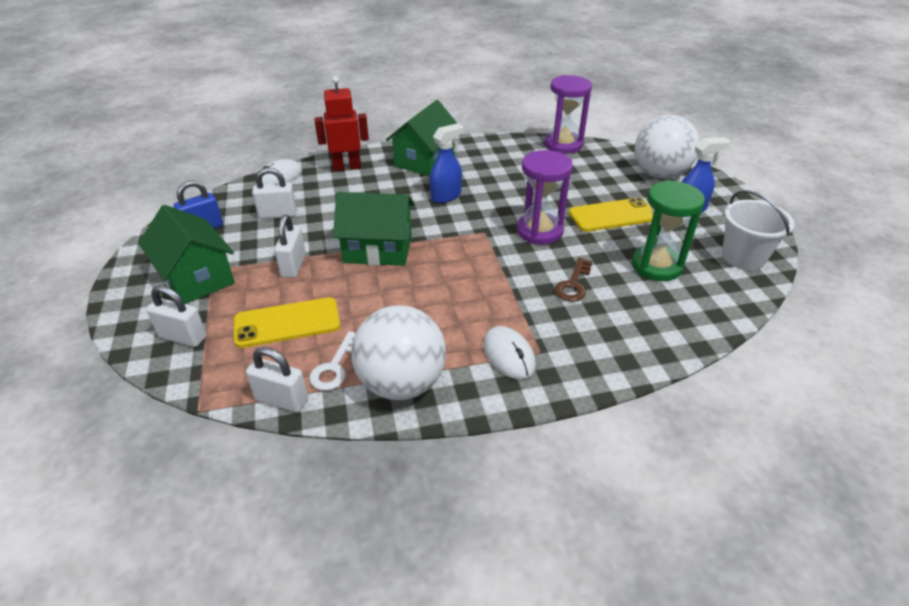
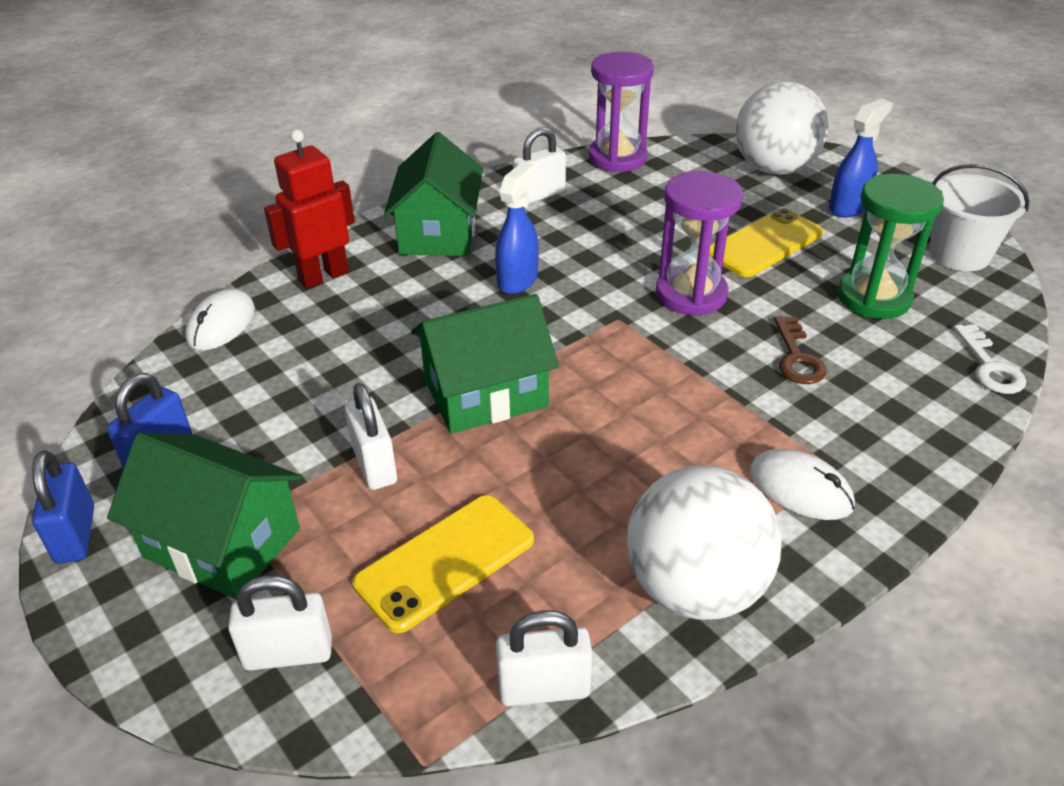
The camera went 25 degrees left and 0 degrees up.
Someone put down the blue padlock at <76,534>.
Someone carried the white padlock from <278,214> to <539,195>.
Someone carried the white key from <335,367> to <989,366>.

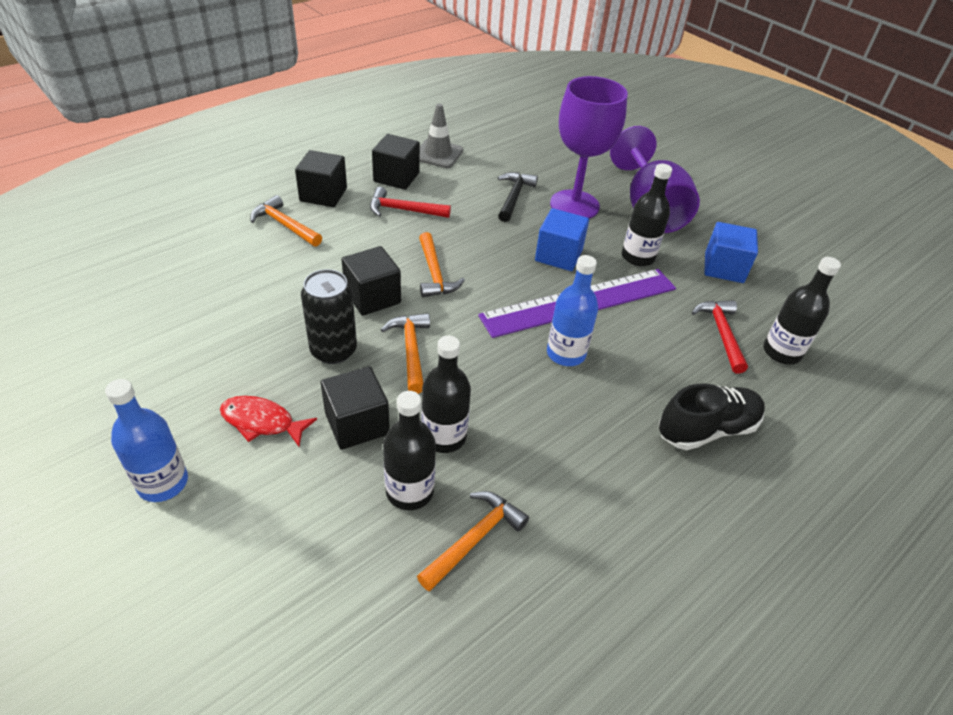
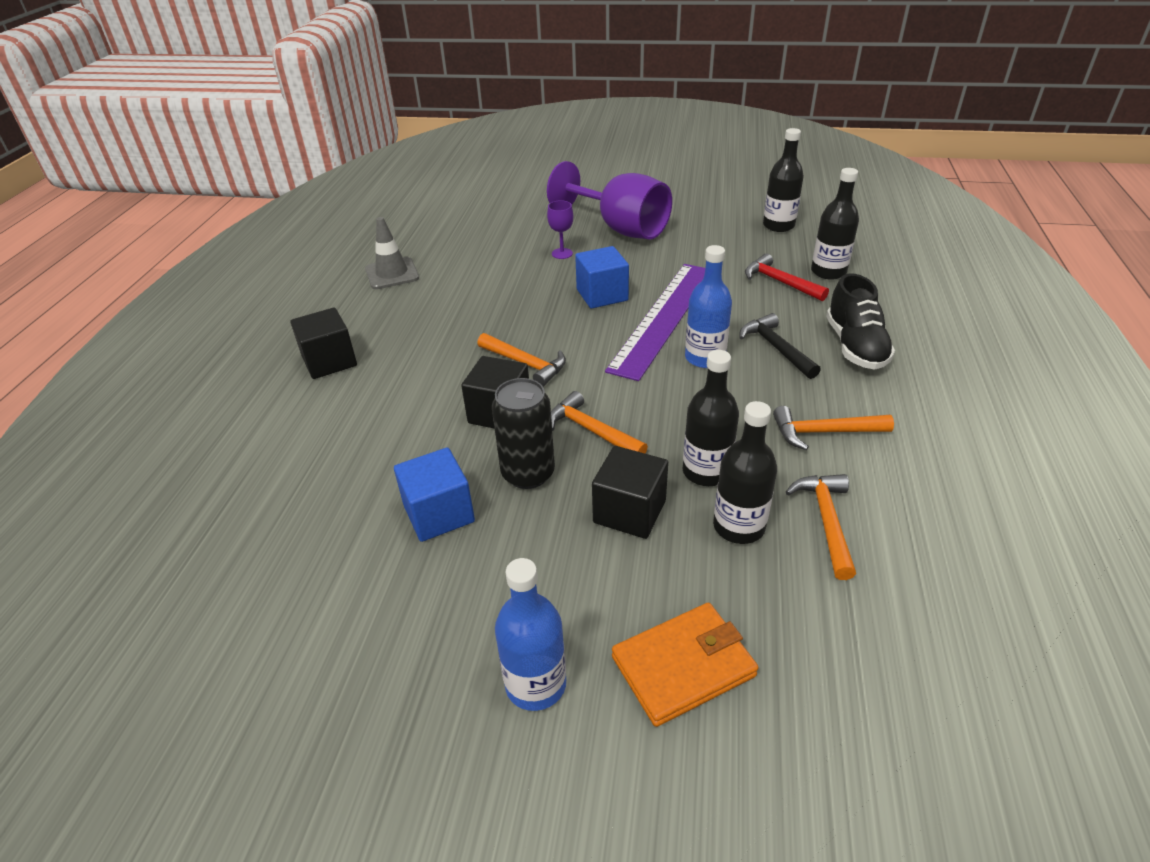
The camera went 35 degrees left and 5 degrees down.
Someone carried the blue cube from <724,268> to <439,513>.
Someone scaled the purple goblet at <574,205> by 0.41.
Someone put down the orange wallet at <683,666>.
Someone carried the black hammer from <514,197> to <776,348>.
Someone carried the black bottle from <638,257> to <778,225>.
Someone carried the orange hammer from <284,225> to <824,432>.
Someone rotated the black shoe at <706,429> by 150 degrees clockwise.
Someone took away the red fish at <262,422>.
Someone took away the red hammer at <403,210>.
Someone took away the black cube at <396,177>.

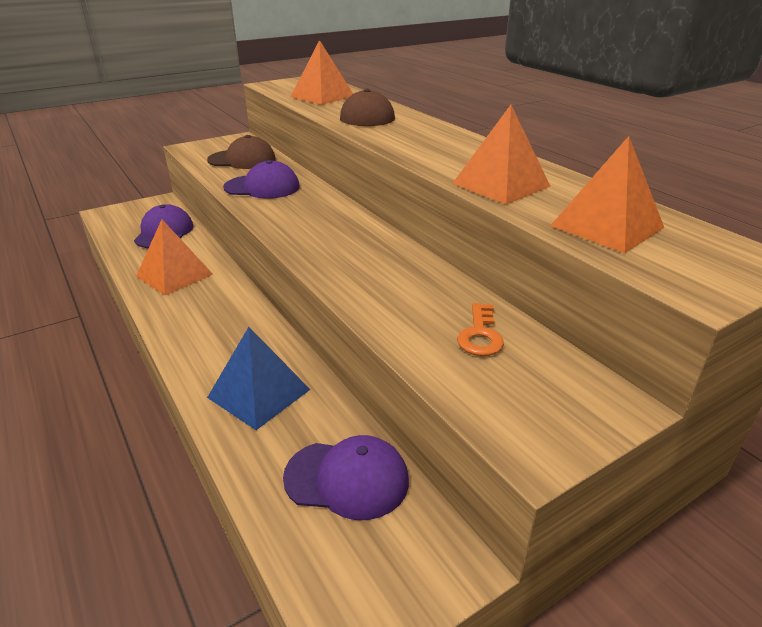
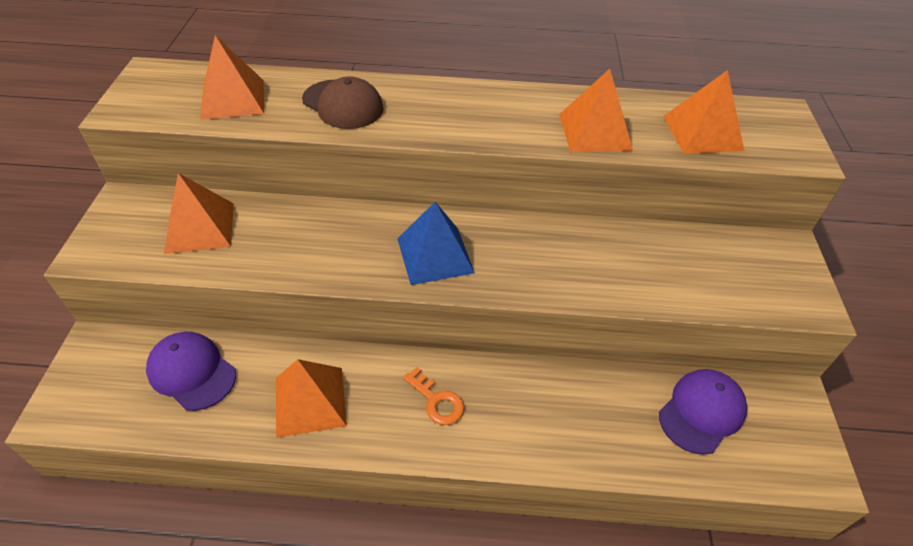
The camera went 55 degrees left and 15 degrees up.
Someone swapped the brown cap at <242,160> for the orange pyramid at <200,227>.
Someone carried the blue pyramid from <259,393> to <435,255>.
Someone carried the orange key from <480,335> to <437,401>.
Someone took away the purple cap at <262,187>.

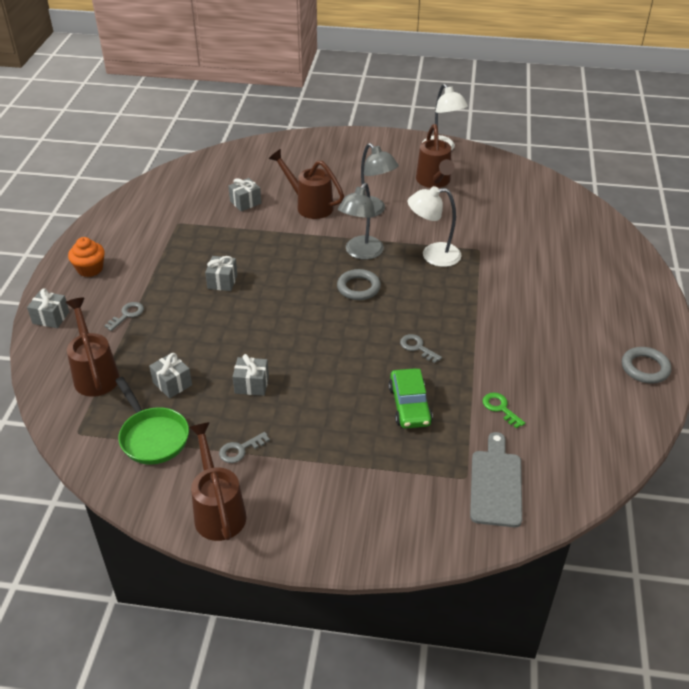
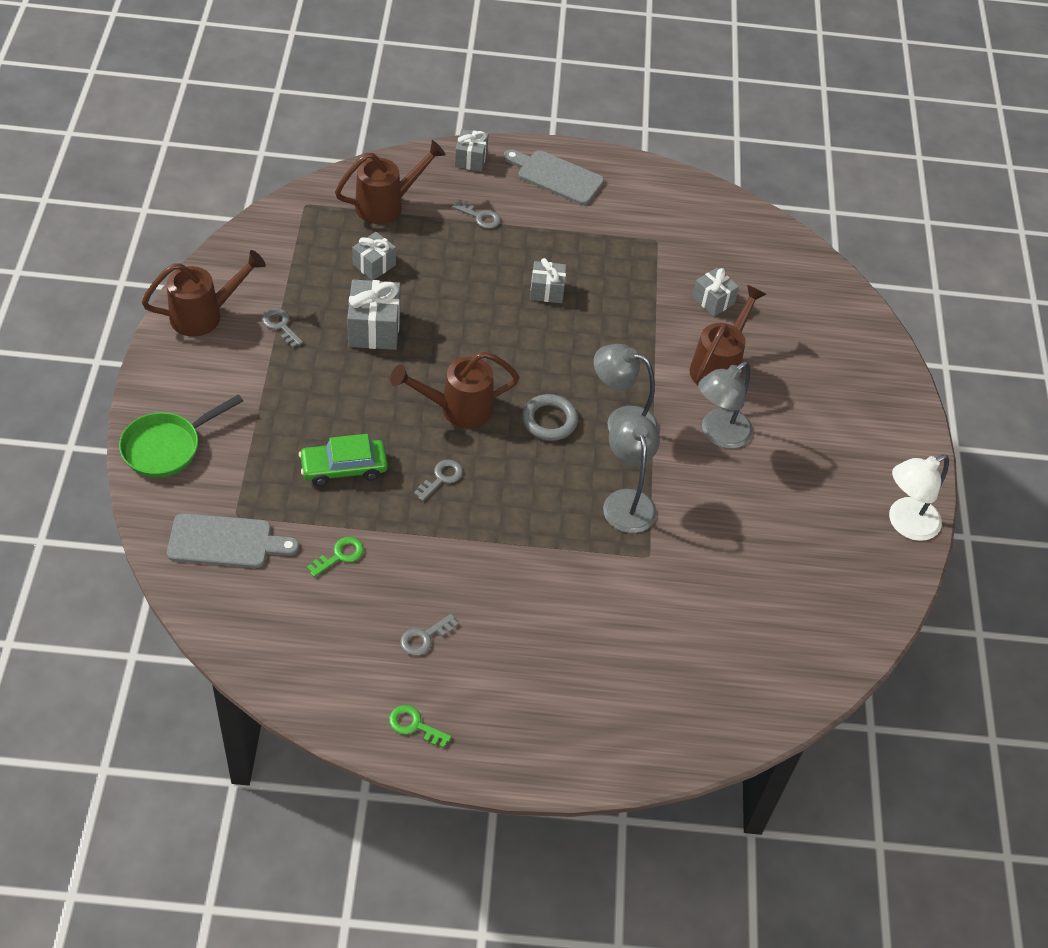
The camera went 80 degrees right and 10 degrees up.
Someone carried the green pan from <152,436> to <167,447>.
Someone scaled the grey gift at <251,384> by 1.58.
Someone swapped the grey ring at <645,368> for the green key at <414,725>.
Someone carried the brown watering can from <434,182> to <457,409>.
Someone put down the grey key at <424,637>.
Someone swapped the orange cupcake at <90,269> for the grey cutting board at <556,176>.
Someone repainted the white lamp at <433,255>, which became the grey lamp at <627,501>.

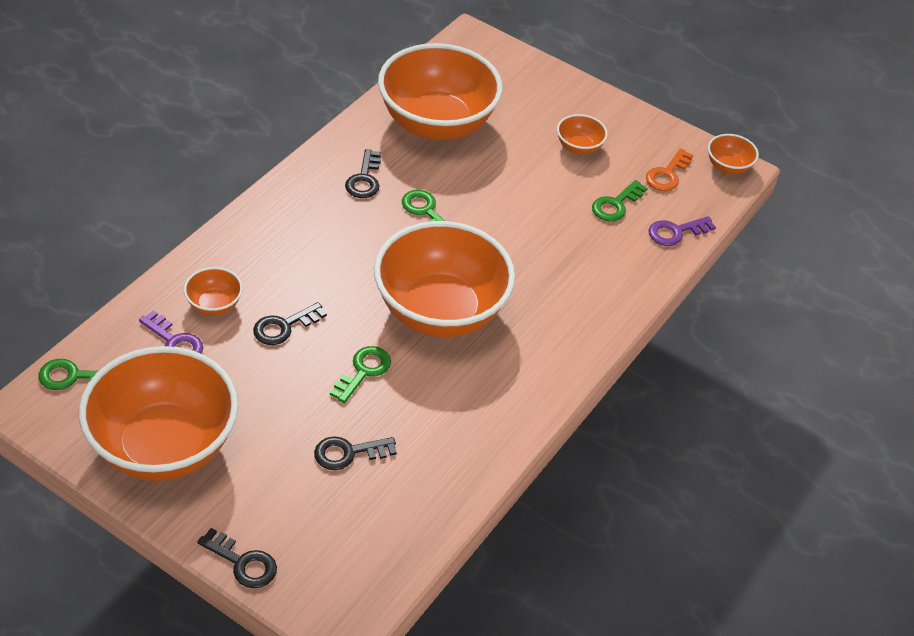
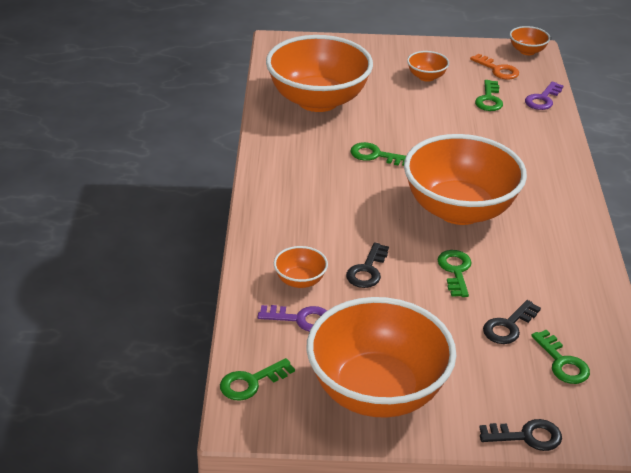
The camera went 30 degrees left and 10 degrees down.
Someone rotated the orange key at <667,174> by 45 degrees counterclockwise.
Someone put down the green key at <562,362>.
Someone took away the black key at <364,179>.

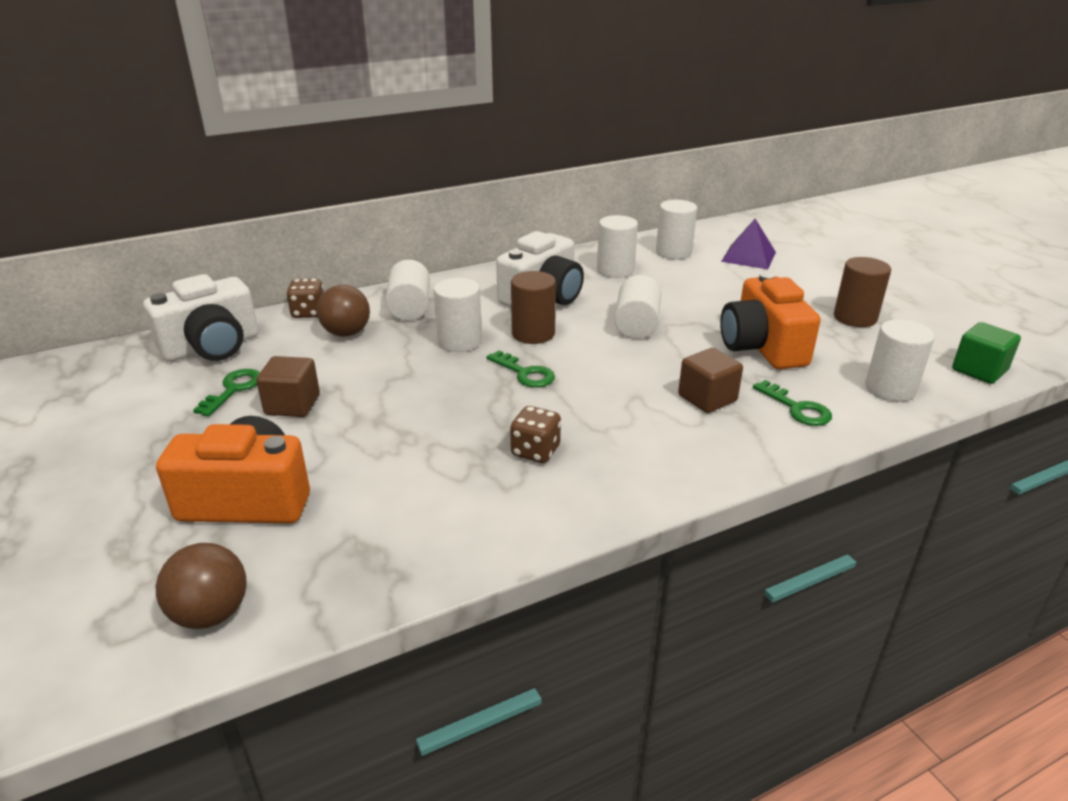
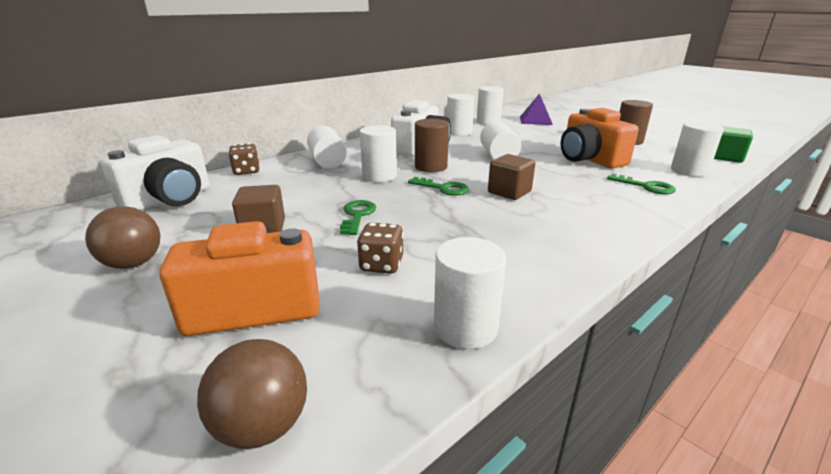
The camera went 15 degrees left and 5 degrees down.
Someone carried the brown ball from <346,333> to <134,264>.
Someone carried the green key from <233,389> to <357,215>.
Someone carried the brown dice from <535,451> to <381,265>.
Someone put down the white cylinder at <465,327>.
Someone carried the brown cube from <707,398> to <509,192>.

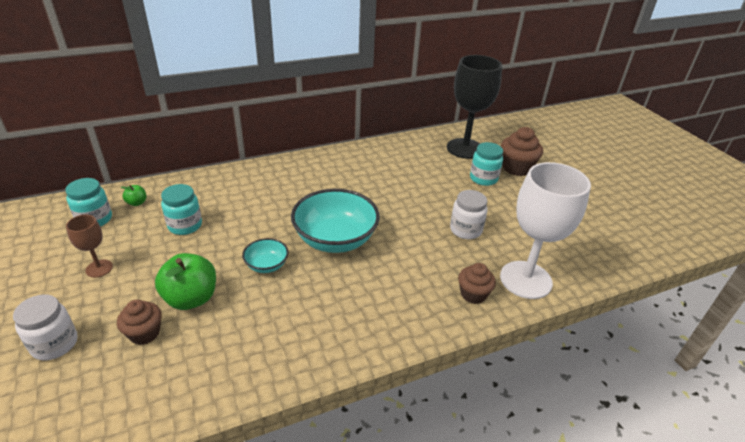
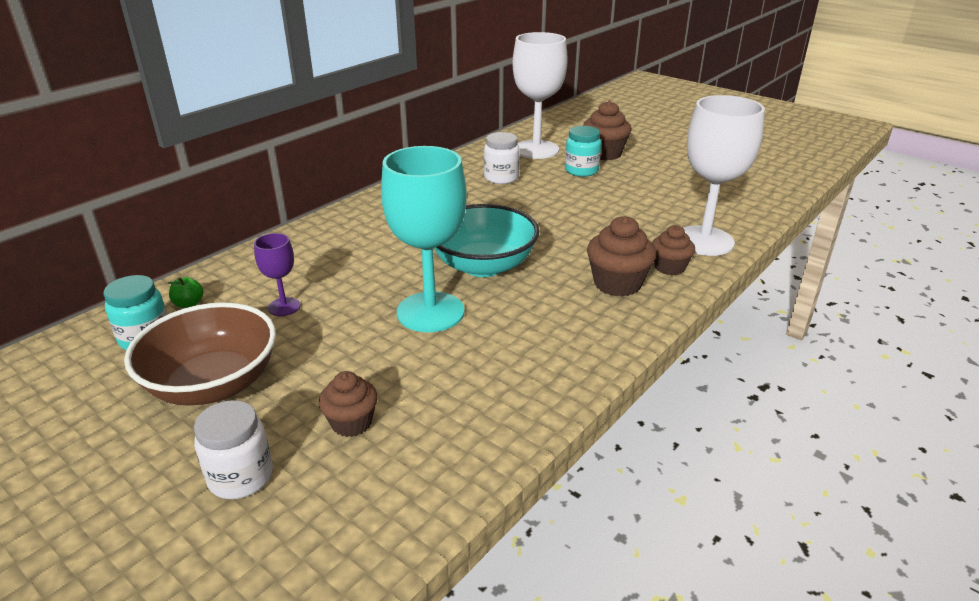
The camera went 25 degrees left and 5 degrees down.
Someone swapped the brown goblet at <99,268> for the brown bowl at <213,384>.
Someone swapped the turquoise jar at <185,225> for the purple goblet at <284,307>.
Someone swapped the turquoise bowl at <266,265> for the turquoise goblet at <430,312>.
Someone carried the white jar from <465,230> to <501,178>.
Someone repainted the black goblet at <465,148>, which became the white goblet at <536,150>.
Someone put down the brown cupcake at <617,284>.
Someone took away the green apple at <191,298>.

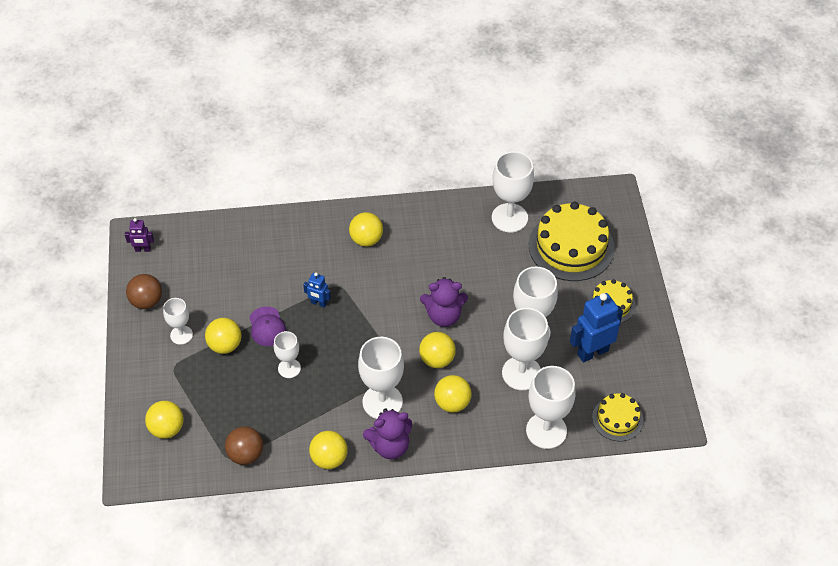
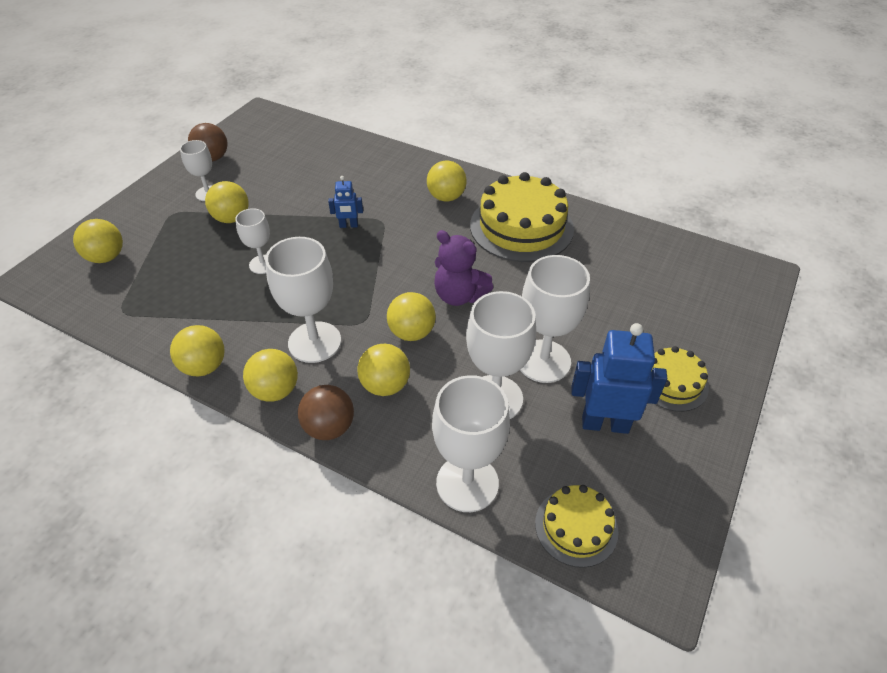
The camera went 35 degrees right and 5 degrees down.
Someone swapped the purple teddy bear at <390,446> for the yellow ball at <275,390>.
Someone carried the brown ball from <246,455> to <329,427>.
Someone rotated the blue robot at <318,303> by 60 degrees counterclockwise.
Someone carried the yellow cake from <571,246> to <521,227>.
Someone took away the purple robot at <143,249>.
Someone took away the purple cap at <267,326>.
Someone took away the white goblet at <509,218>.

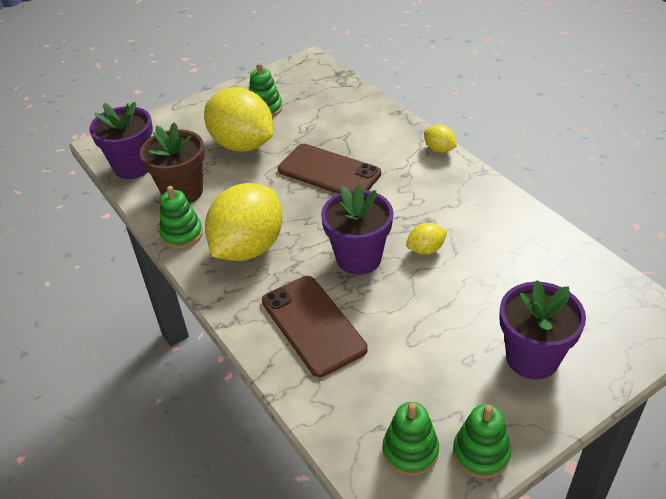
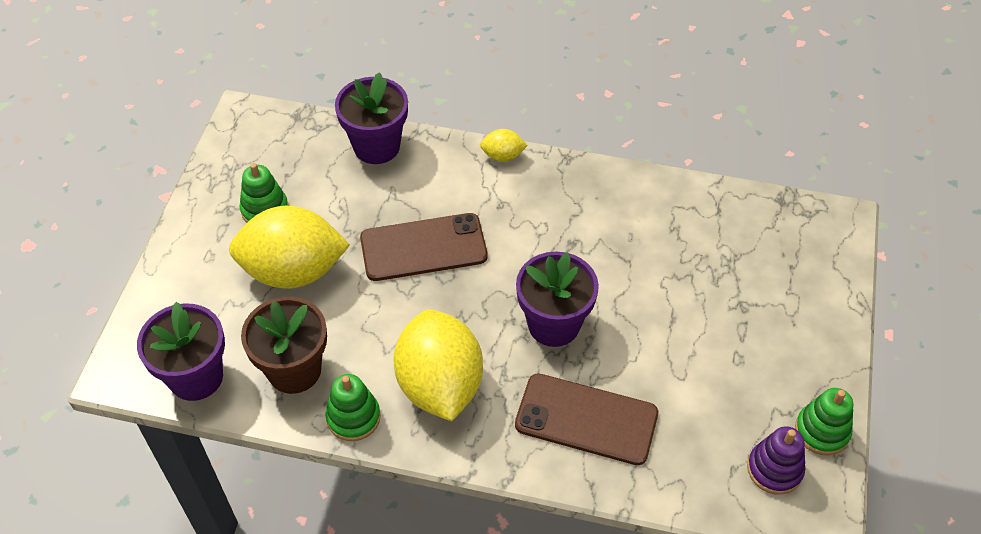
The camera went 45 degrees left and 10 degrees up.
Someone carried the purple flower pot from <532,358> to <376,146>.
Someone repainted the green stacking toy at <410,451>, which became the purple stacking toy at <774,469>.
Someone took away the yellow lemon at <425,250>.

